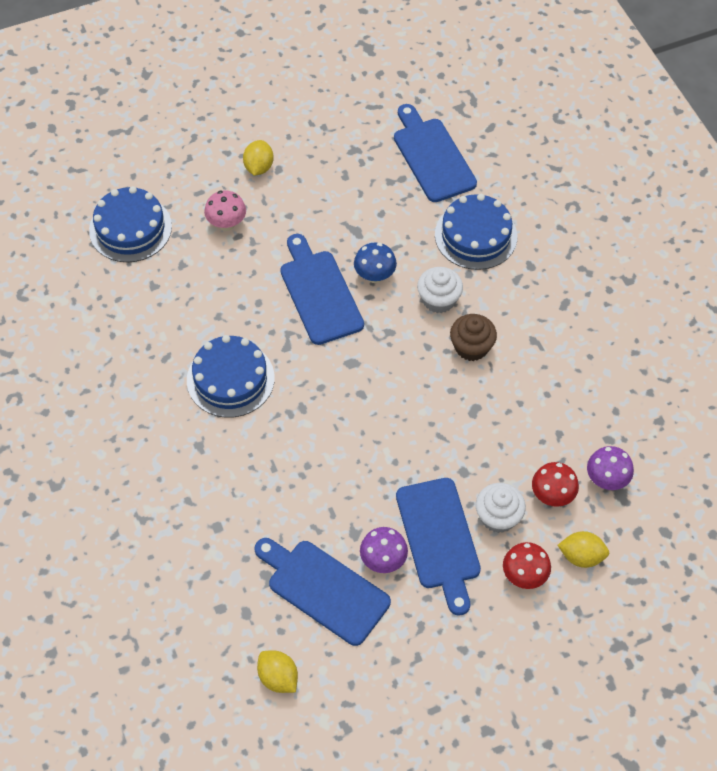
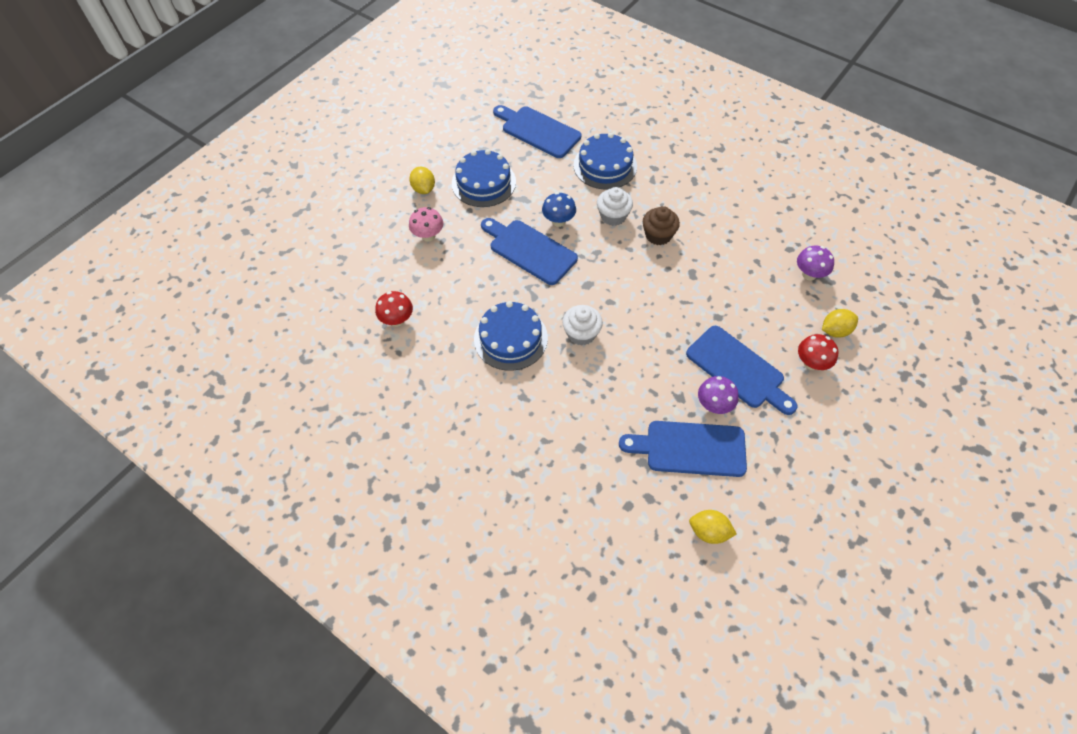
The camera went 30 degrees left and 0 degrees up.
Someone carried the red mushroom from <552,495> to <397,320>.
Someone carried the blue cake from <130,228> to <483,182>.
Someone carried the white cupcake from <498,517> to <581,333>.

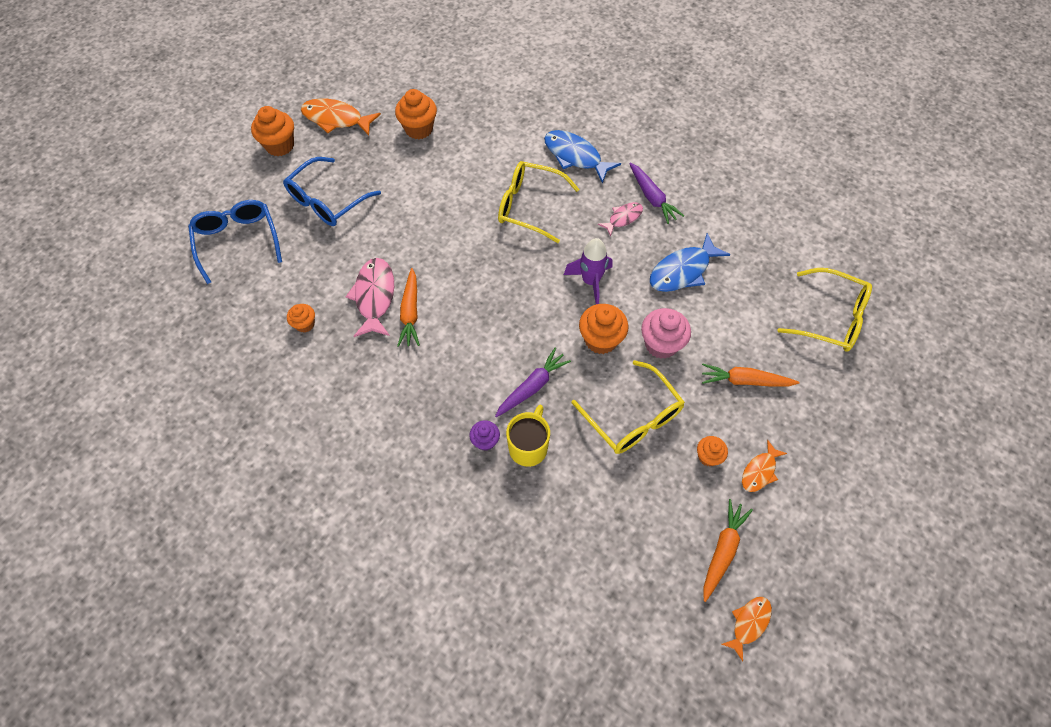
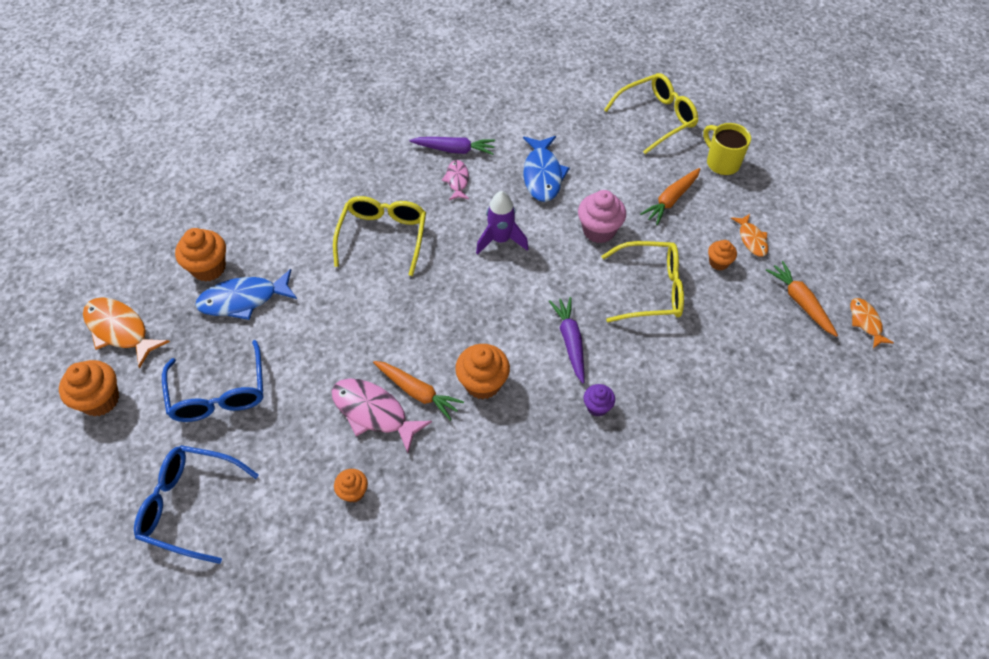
The camera went 55 degrees left and 5 degrees down.
Someone rotated the orange fish at <336,119> by 75 degrees clockwise.
Someone carried the blue fish from <575,156> to <243,300>.
Someone rotated the yellow glasses at <529,206> by 135 degrees clockwise.
Someone carried the orange cupcake from <601,340> to <483,383>.
Someone carried the yellow mug from <528,447> to <721,162>.

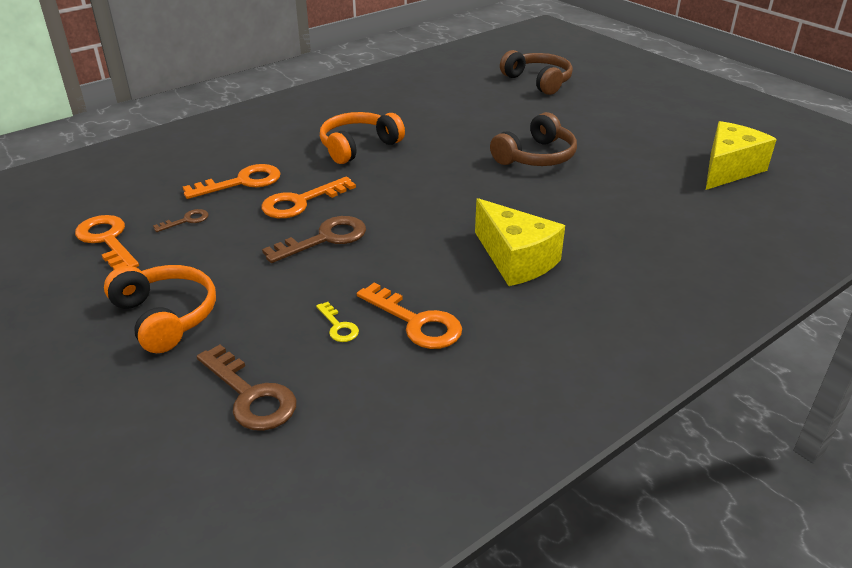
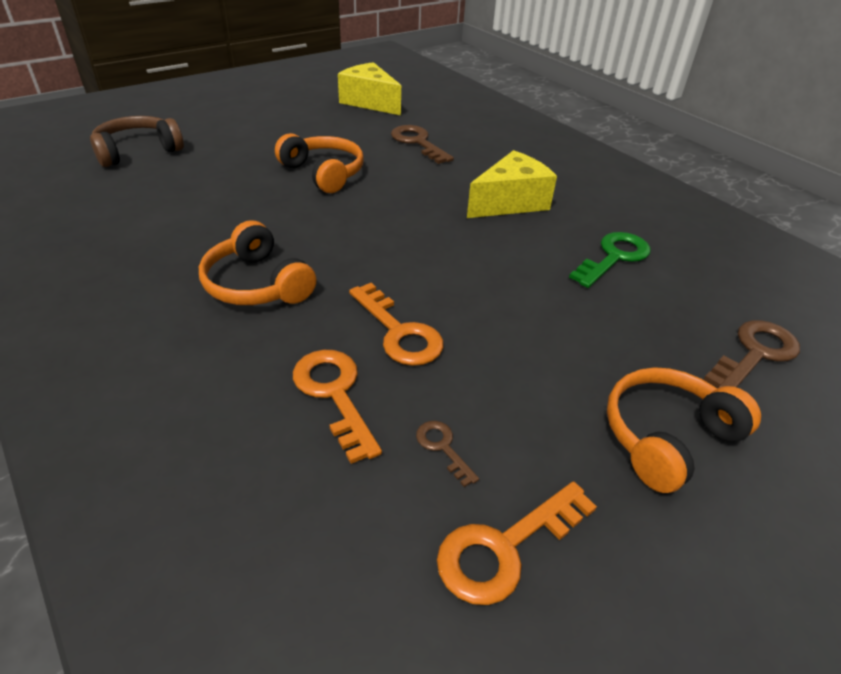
The camera went 90 degrees left and 5 degrees up.
Someone repainted the brown headphones at <536,157>, which became the orange headphones at <324,173>.
Someone carried the brown key from <325,239> to <418,142>.
Someone repainted the orange key at <416,322>, which became the green key at <614,257>.
Someone took away the yellow key at <338,326>.

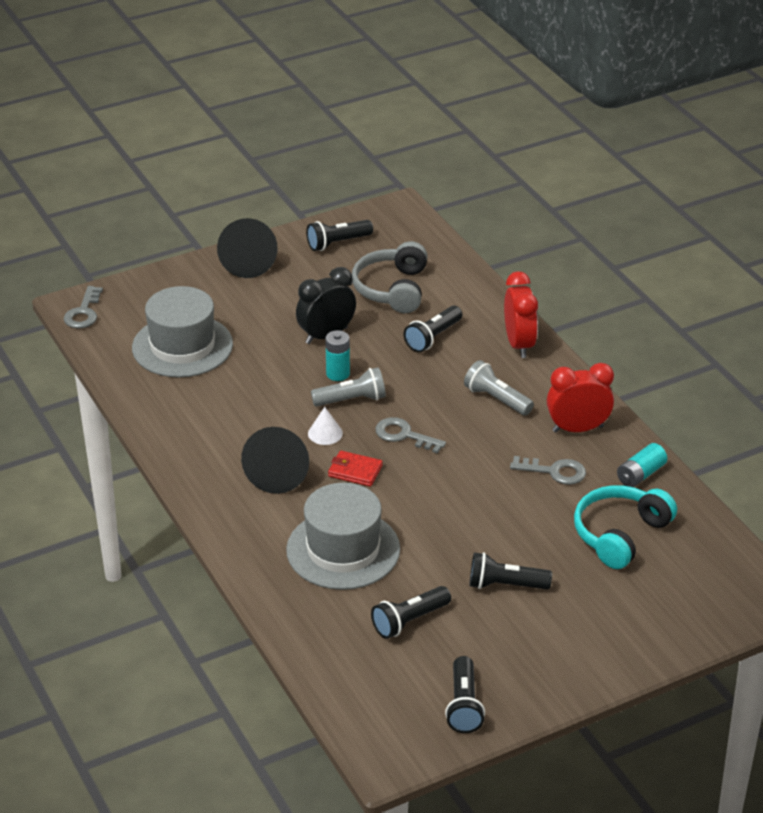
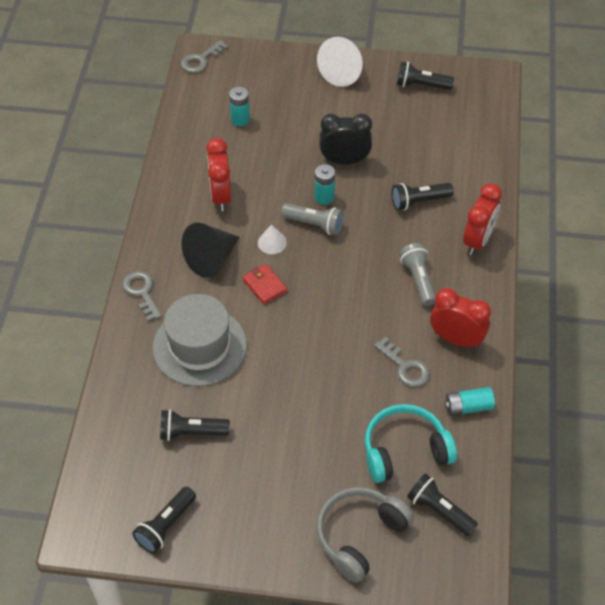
The camera went 35 degrees right and 15 degrees up.
Someone carried the grey key from <404,435> to <141,292>.
Someone put down the red clock at <221,196>.
Someone swapped the grey hat at <182,346> for the turquoise battery at <240,119>.
Someone carried the grey headphones from <392,289> to <359,535>.
Someone repainted the black cone at <248,263>, which became the white cone at <343,72>.
Someone carried the black flashlight from <505,585> to <439,510>.

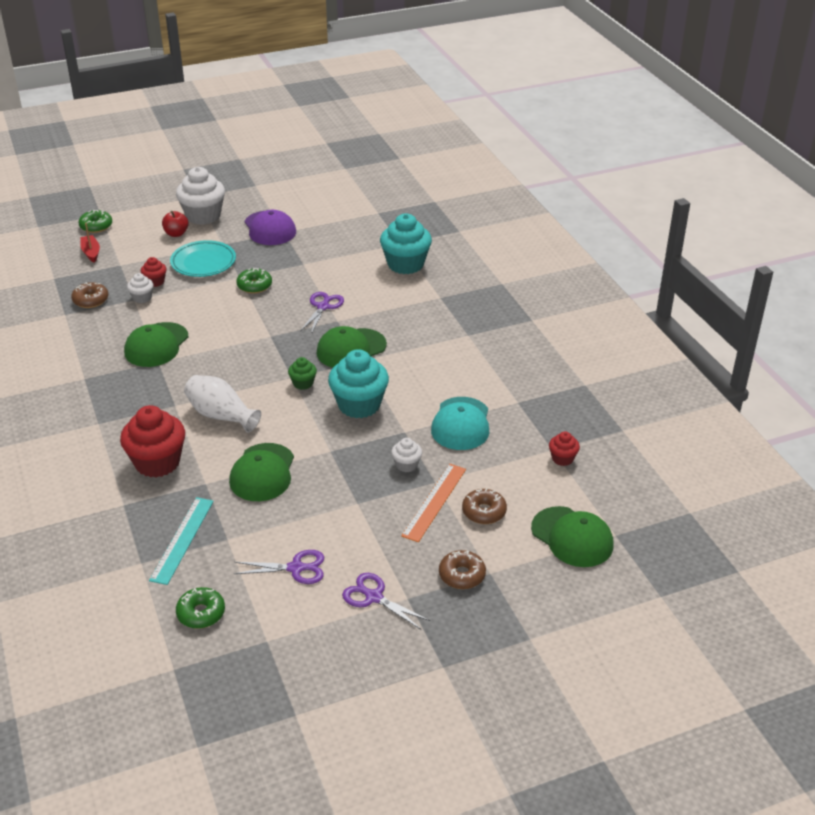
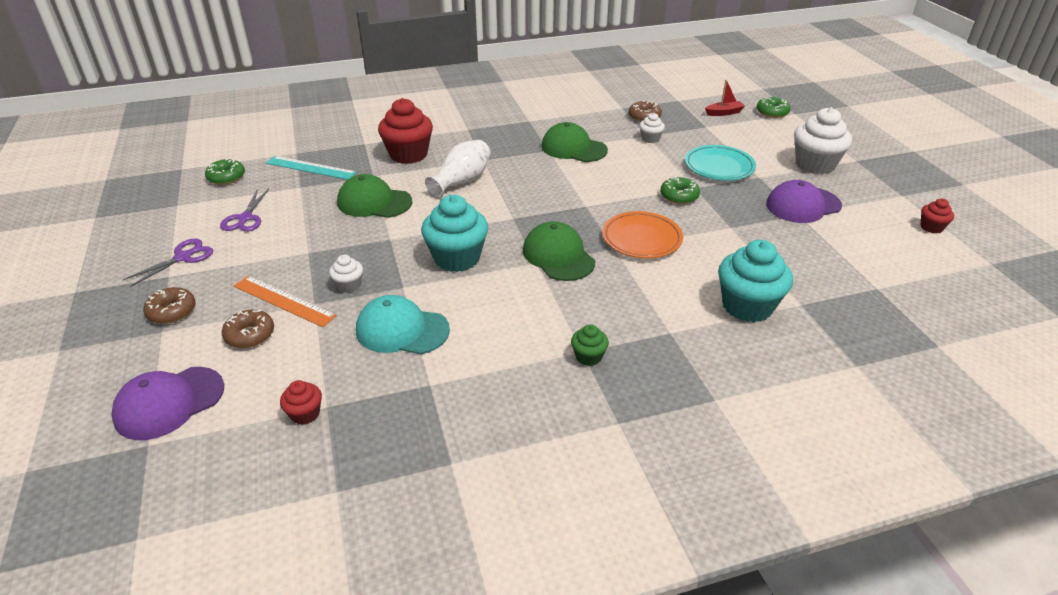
The camera went 95 degrees right and 0 degrees up.
Someone repainted the green cap at <572,537>, which became the purple cap at <169,403>.
Someone carried the green cupcake from <303,383> to <588,357>.
Someone swapped the purple scissors at <323,307> for the orange plate at <641,239>.
Someone carried the red cupcake from <155,282> to <931,227>.
Someone took away the red apple at <176,234>.

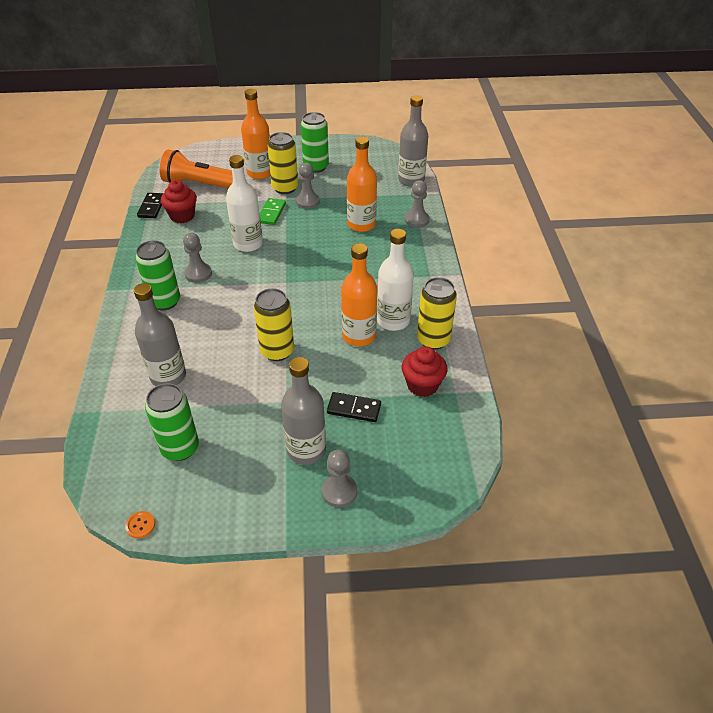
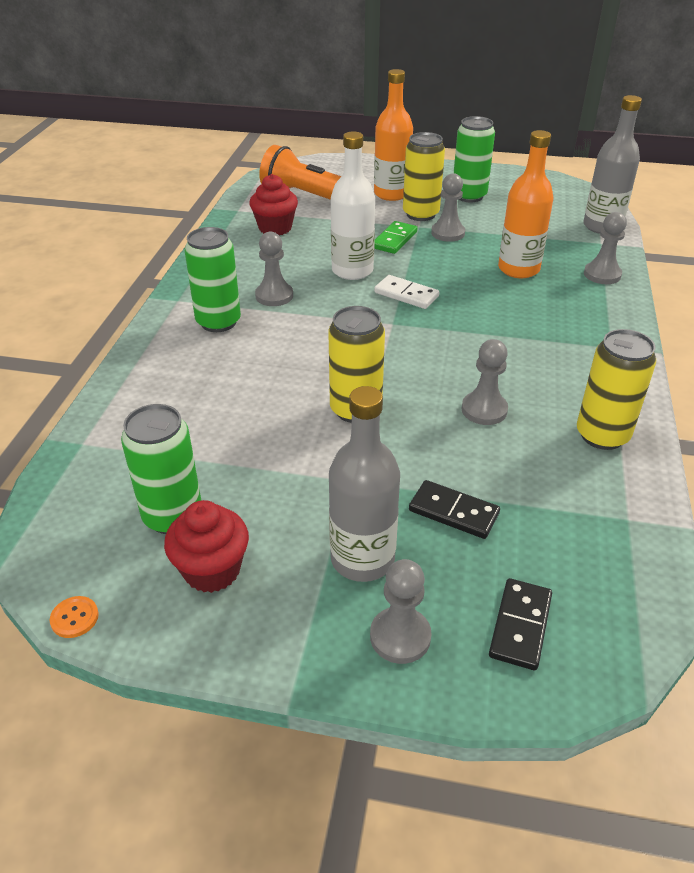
The camera went 15 degrees right and 5 degrees down.
Someone carried the red cupcake from <422,385> to <212,570>.
Someone put down the white domino at <406,294>.
Someone swapped the orange bottle at <359,336> for the grey pawn at <484,410>.
Someone carried the black domino from <152,207> to <520,626>.
Someone took away the grey bottle at <168,376>.
Someone took away the white bottle at <393,321>.

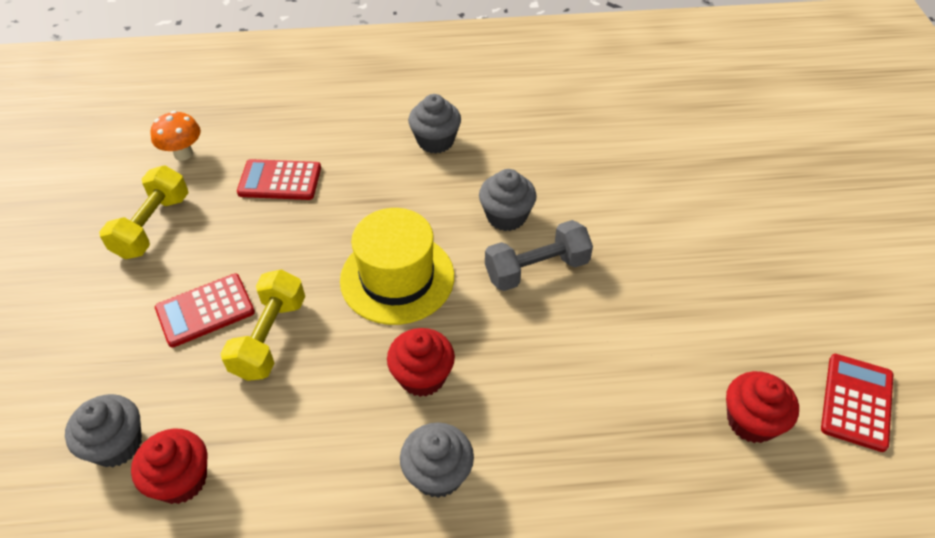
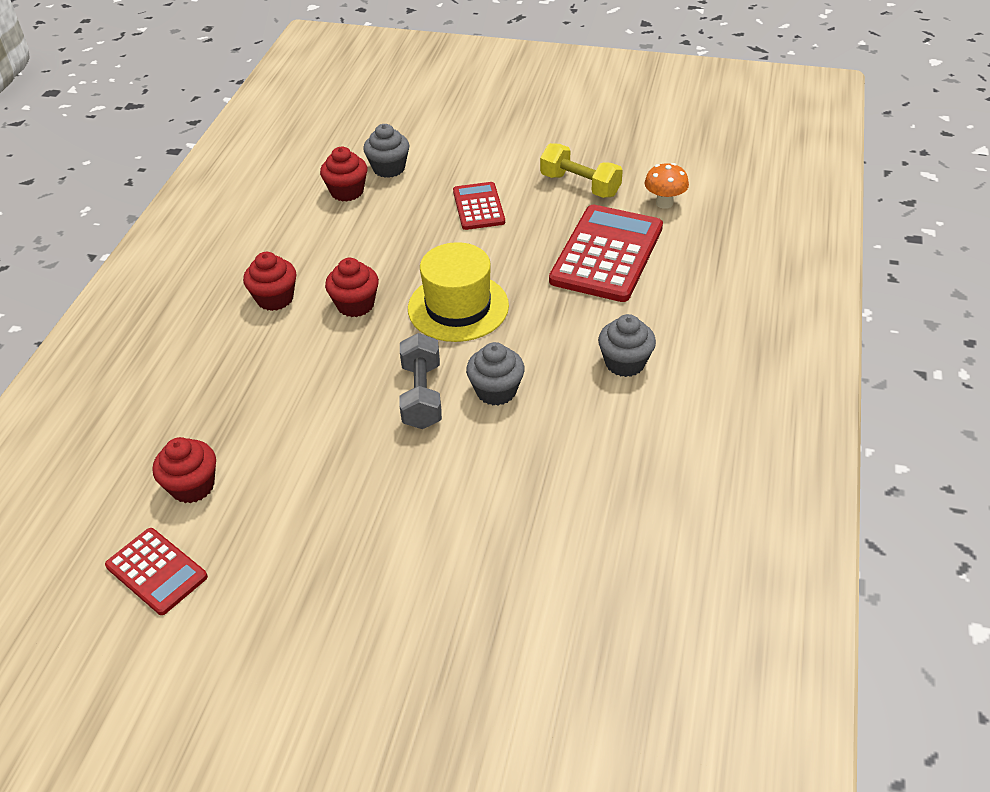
The camera went 110 degrees right and 5 degrees down.
Someone repainted the grey cupcake at <438,474>, which became the red cupcake at <275,298>.
Someone scaled the red calculator at <280,180> by 1.78.
Someone took away the yellow dumbbell at <269,337>.

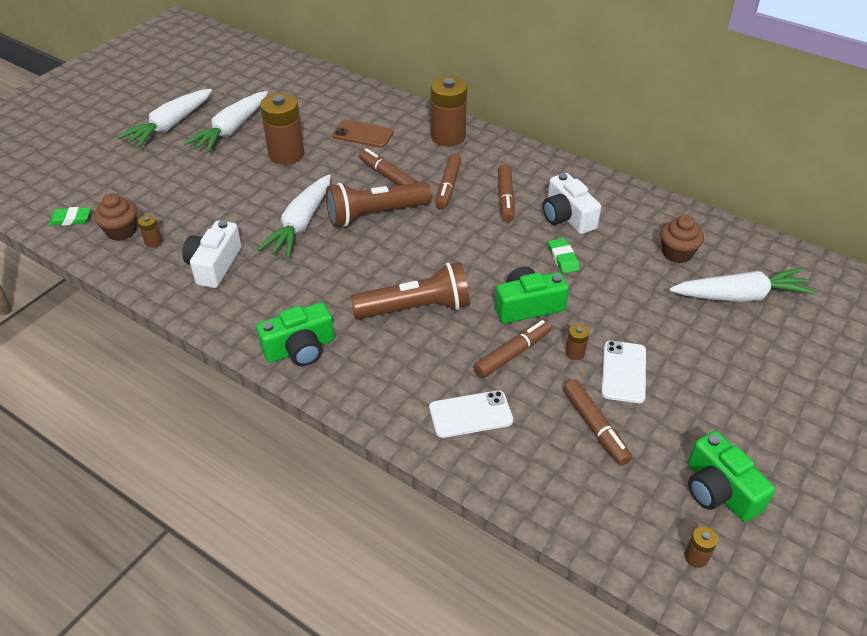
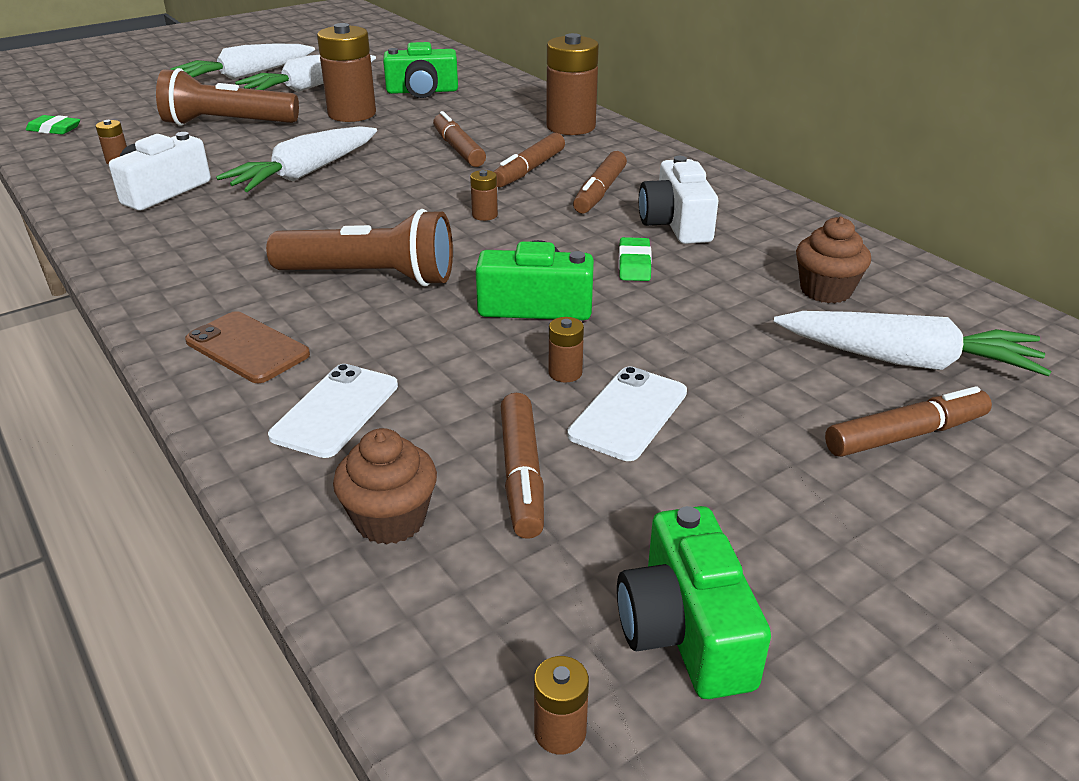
The camera went 20 degrees right and 10 degrees down.
Someone carried the brown flashlight from <375,214> to <227,124>.
Someone carried the brown phone from <363,134> to <247,348>.
Someone rotated the white phone at <470,414> by 75 degrees counterclockwise.
Someone carried the brown cupcake from <121,231> to <390,519>.
Someone carried the green camera from <300,348> to <422,91>.
Someone put down the brown battery at <484,215>.
Someone carried the brown marker from <512,354> to <905,435>.

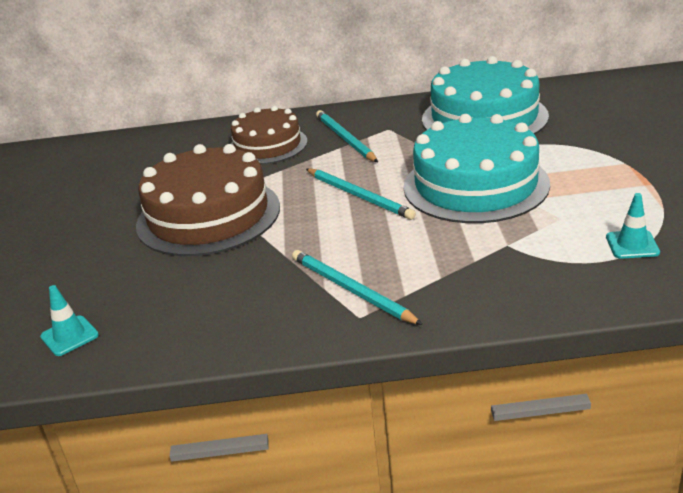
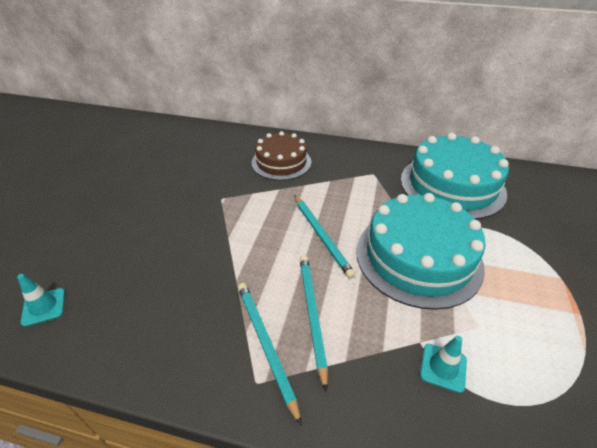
The camera went 15 degrees right and 10 degrees up.
Someone carried the turquoise pencil from <345,139> to <312,314>.
Someone carried the turquoise traffic cone from <632,245> to <443,367>.
Someone took away the brown cake at <208,215>.

